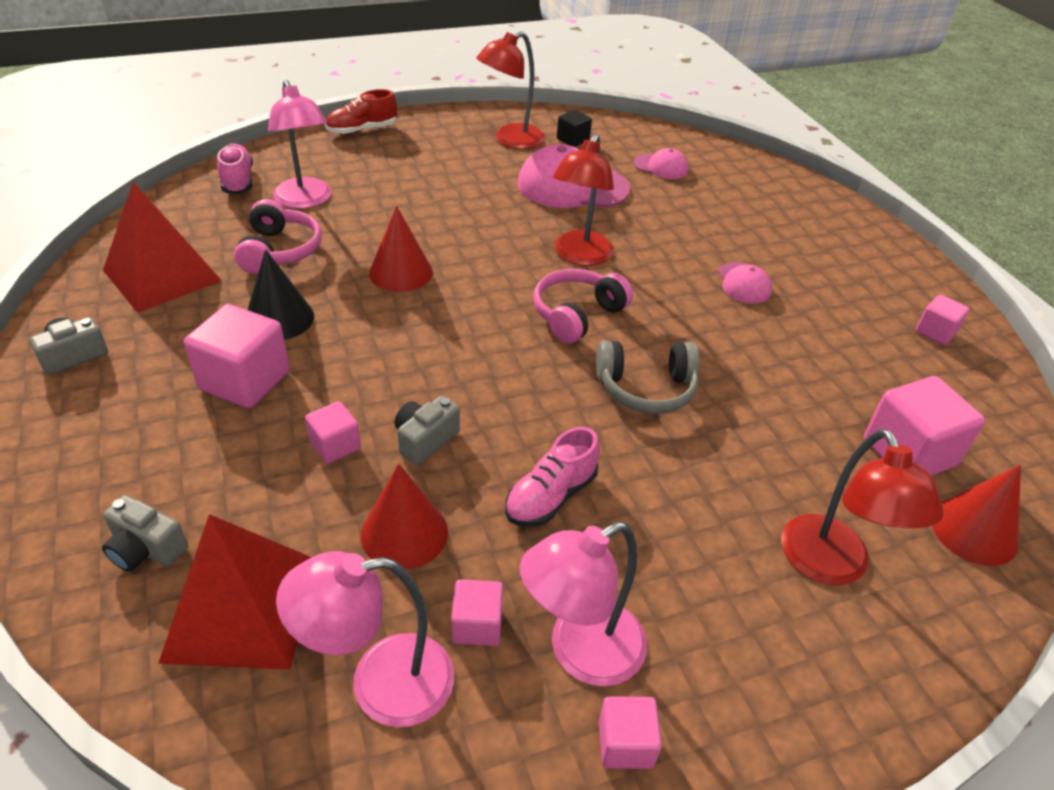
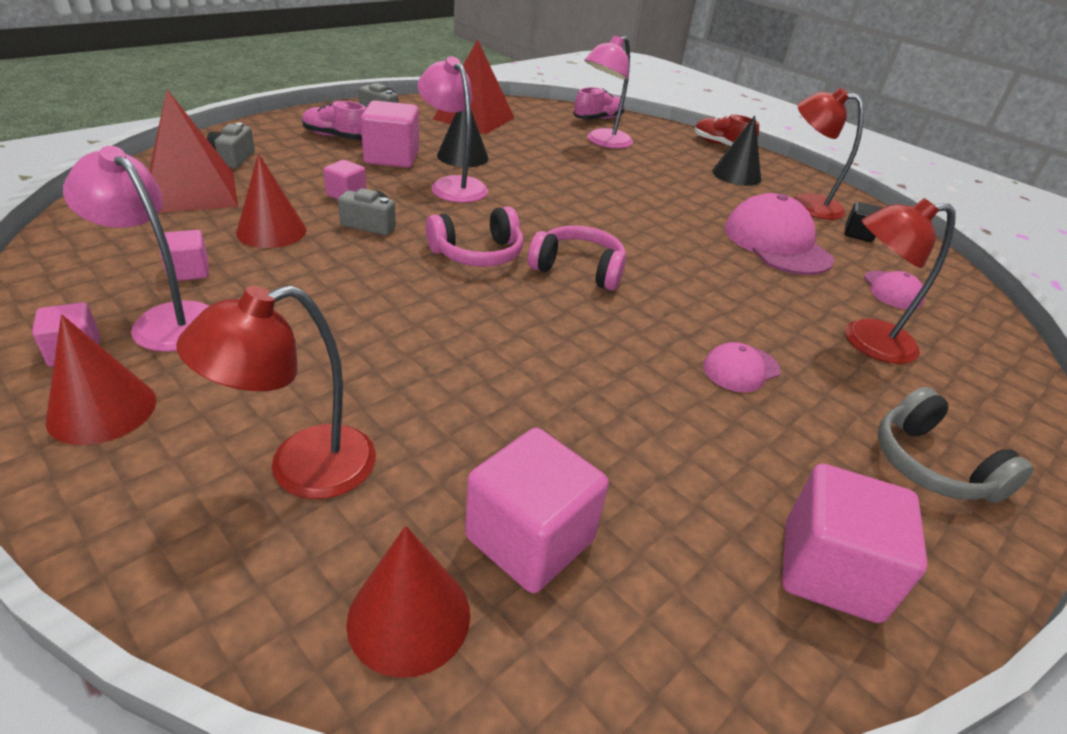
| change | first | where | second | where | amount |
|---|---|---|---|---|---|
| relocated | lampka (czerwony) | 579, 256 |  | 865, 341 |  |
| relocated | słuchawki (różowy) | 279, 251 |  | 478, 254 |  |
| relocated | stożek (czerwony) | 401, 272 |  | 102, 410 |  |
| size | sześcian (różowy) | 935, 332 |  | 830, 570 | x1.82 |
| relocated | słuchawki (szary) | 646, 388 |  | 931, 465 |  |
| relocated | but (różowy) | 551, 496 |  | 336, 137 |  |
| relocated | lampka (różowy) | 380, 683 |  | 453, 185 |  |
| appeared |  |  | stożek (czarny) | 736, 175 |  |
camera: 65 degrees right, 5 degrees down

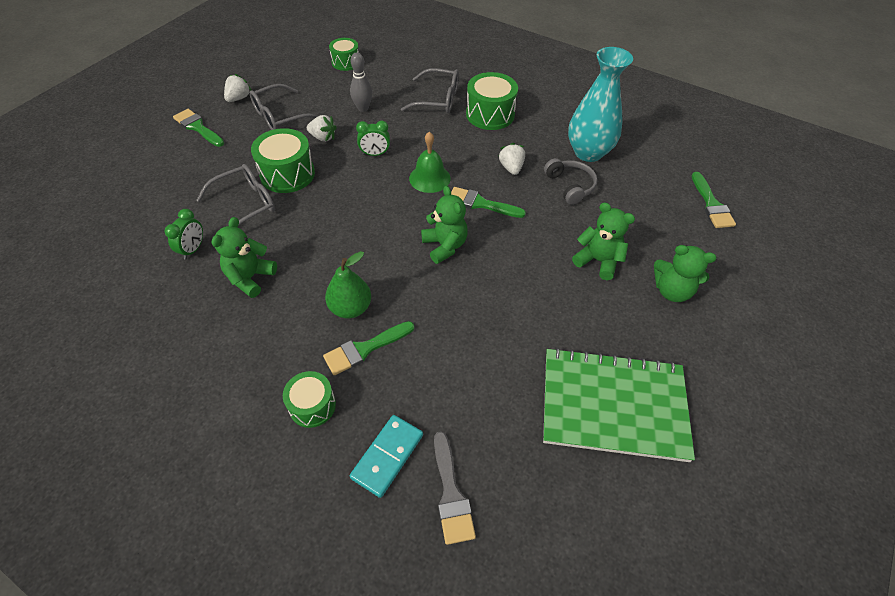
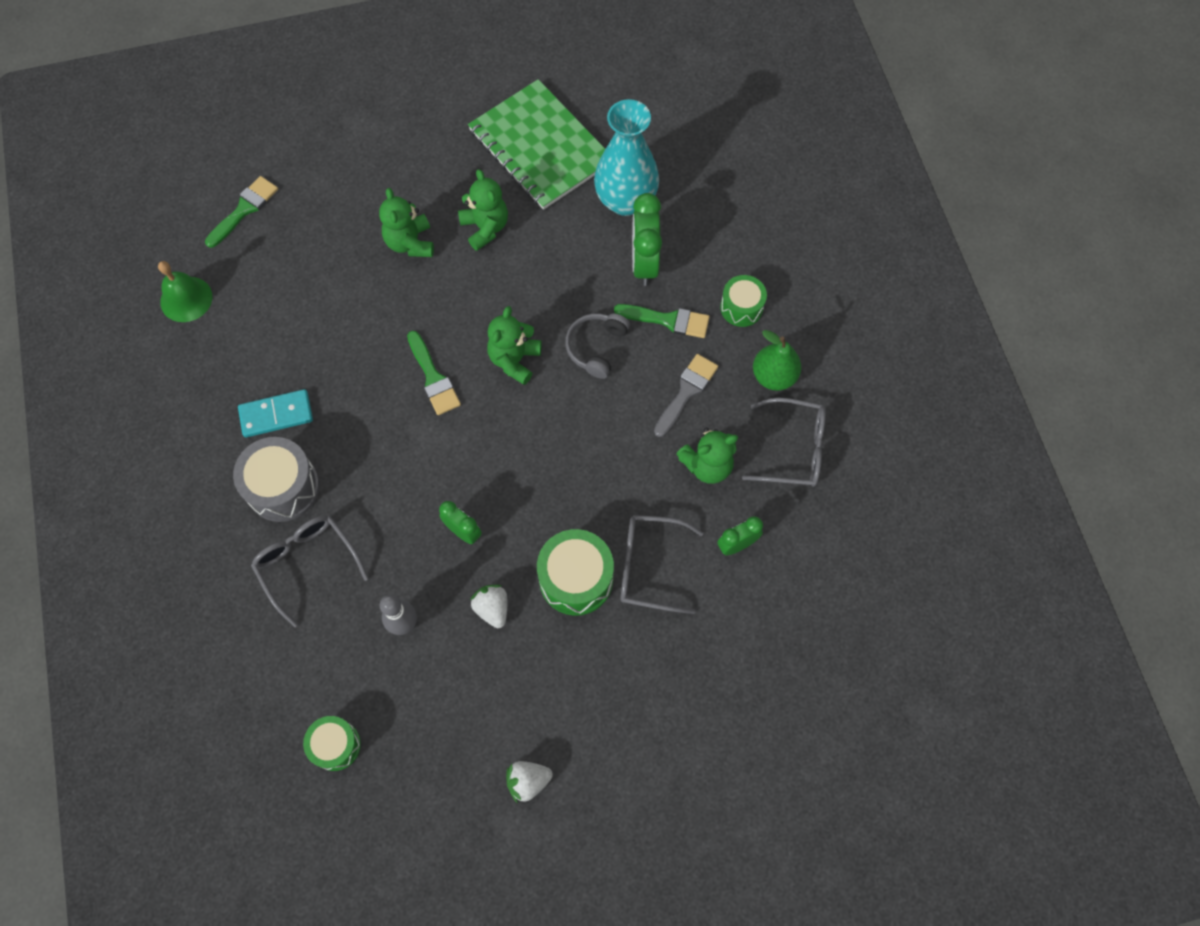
| change | first | where | second | where | amount |
|---|---|---|---|---|---|
| relocated | wazon (turkusowy) | 588, 152 |  | 625, 200 |  |
| colour | bęben (zielony) | 490, 114 | bęben (szary) | 283, 487 |  |
| relocated | okulary (szary) | 280, 116 |  | 792, 449 |  |
| missing | pędzel (zielony) | 198, 127 |  |  |  |
| relocated | dzwonek (zielony) | 429, 178 |  | 186, 299 |  |
| missing | truskawka (biały) | 511, 168 |  |  |  |
| relocated | słuchawki (szary) | 570, 186 |  | 596, 347 |  |
| relocated | miś (zielony) | 672, 291 |  | 485, 228 |  |
| relocated | gruszka (zielony) | 350, 308 |  | 773, 376 |  |
| relocated | kostka domina (turkusowy) | 387, 456 |  | 276, 415 |  |
| relocated | pędzel (szary) | 451, 494 |  | 686, 392 |  |
| appeared |  |  | budzik (zielony) | 644, 263 |  |
camera: 135 degrees left, 15 degrees up

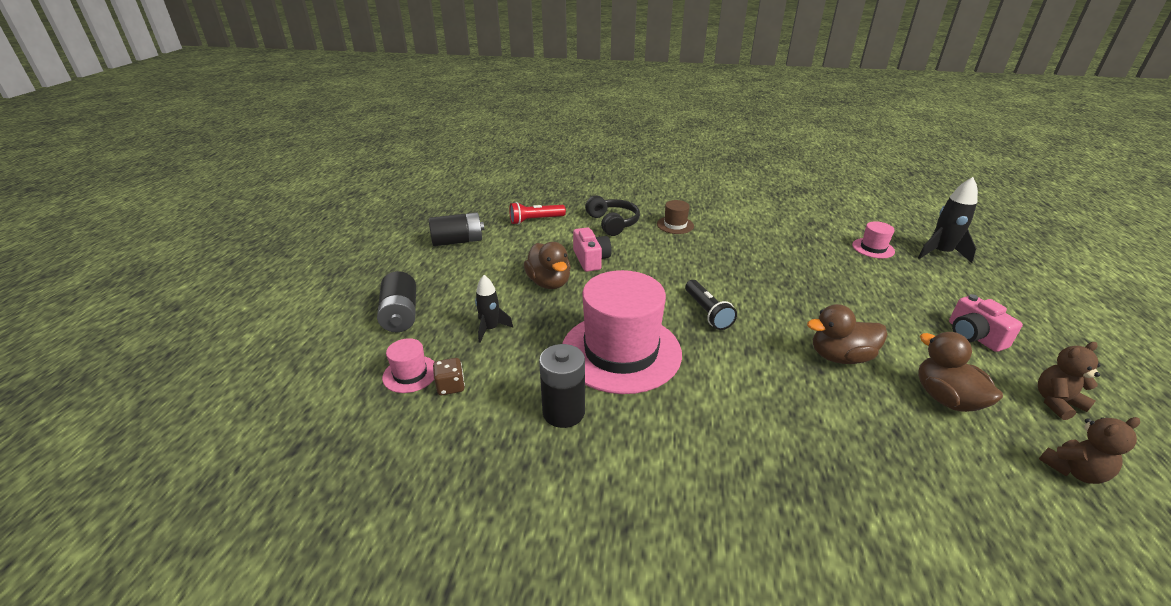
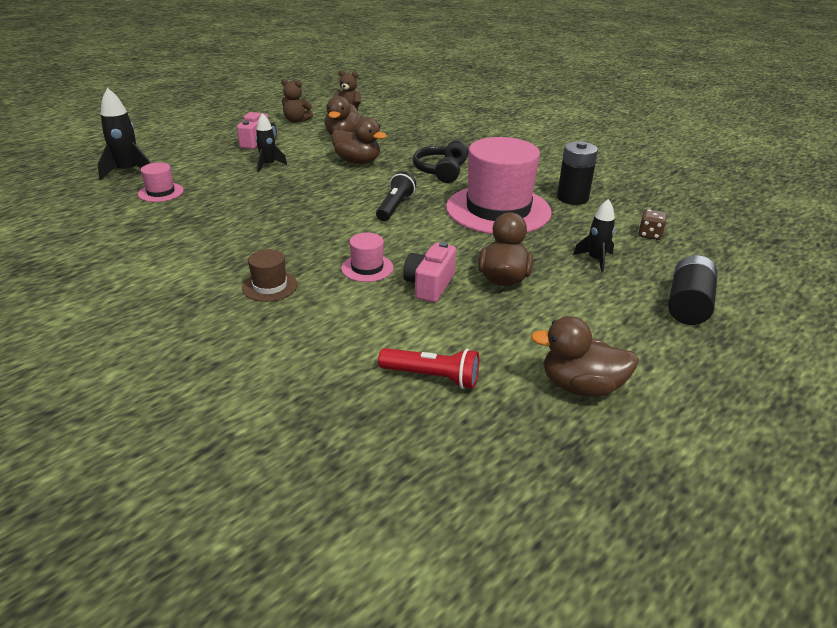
| change | first | where | second | where | amount |
|---|---|---|---|---|---|
| relocated | słuchawki (czarny) | 612, 223 |  | 441, 171 |  |
| exchanged | bateria (czarny) | 458, 241 | kaczka (brązowy) | 581, 386 |  |
| relocated | kapelusz (różowy) | 410, 374 |  | 367, 268 |  |
| appeared |  |  | rakieta (czarny) | 268, 165 |  |
camera: 145 degrees left, 0 degrees up

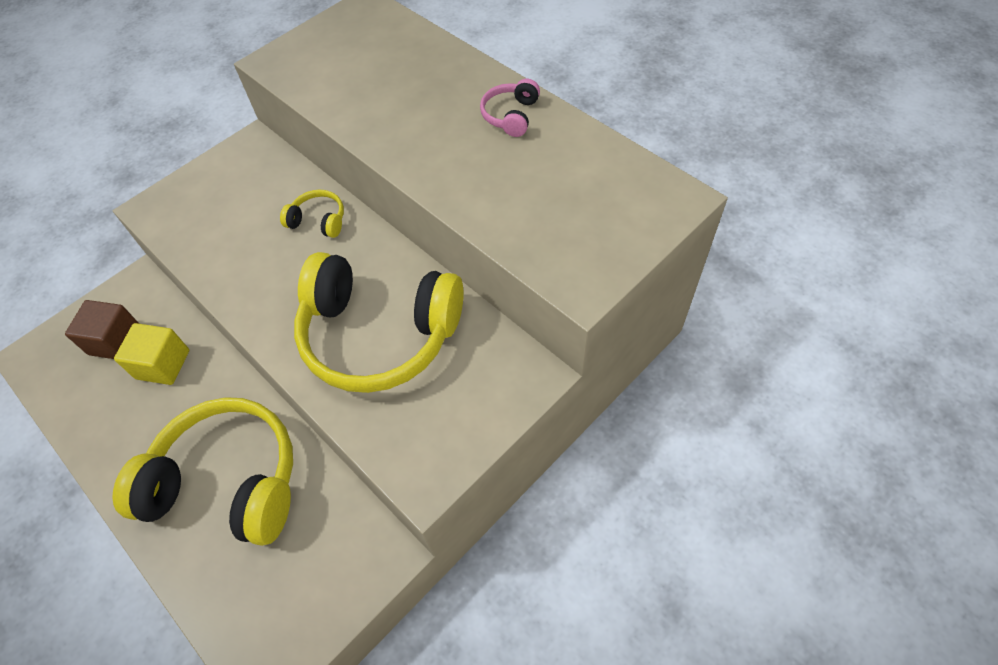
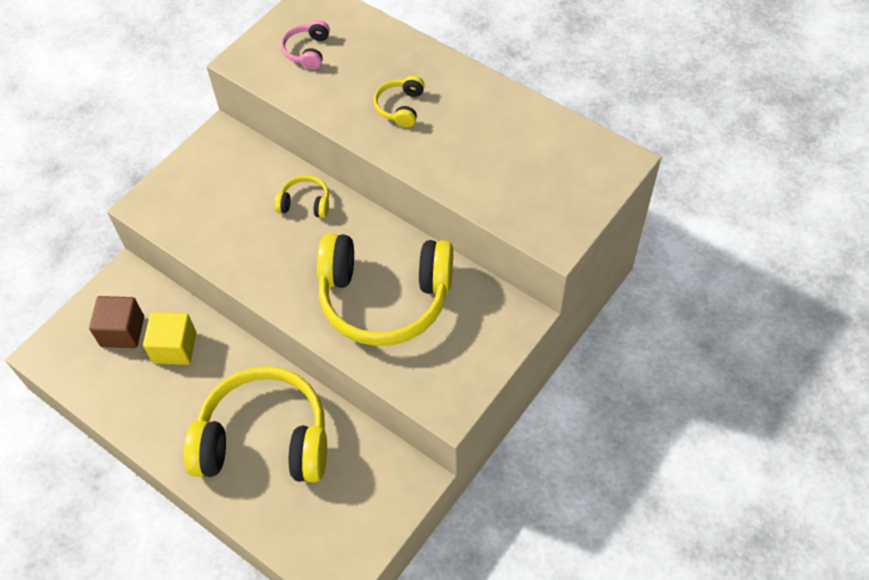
| change | first | where | second | where | amount |
|---|---|---|---|---|---|
| relocated | słuchawki (różowy) | 511, 115 |  | 307, 51 |  |
| appeared |  |  | słuchawki (żółty) | 400, 107 |  |
camera: 10 degrees left, 0 degrees up

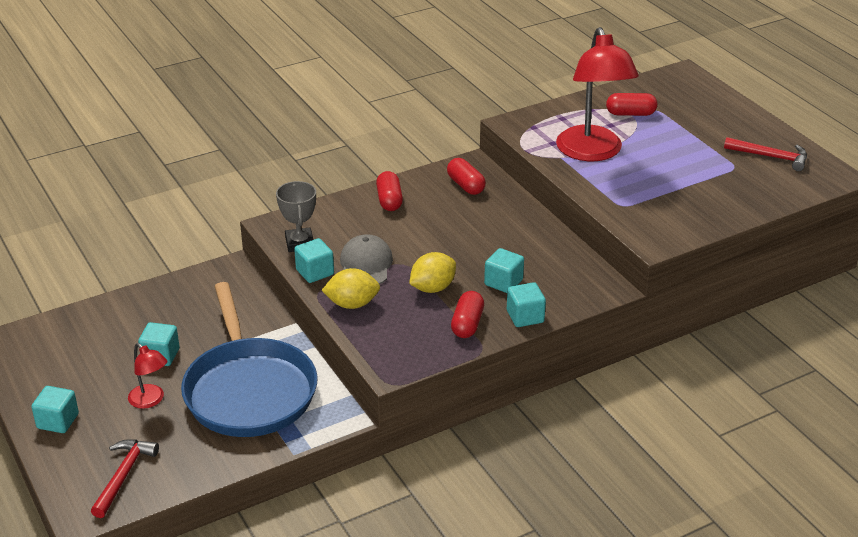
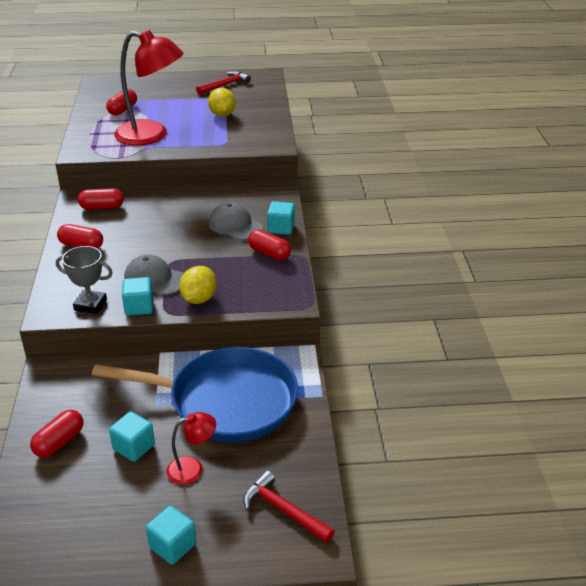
| change | first | where | second | where | amount |
|---|---|---|---|---|---|
| exchanged | sześcian (turkusowy) | 503, 282 | czapka (szary) | 235, 225 |  |
| relocated | cytryna (żółty) | 432, 288 |  | 222, 115 |  |
| appeared |  |  | kapsułka (czerwony) | 59, 442 |  |
camera: 65 degrees left, 0 degrees up

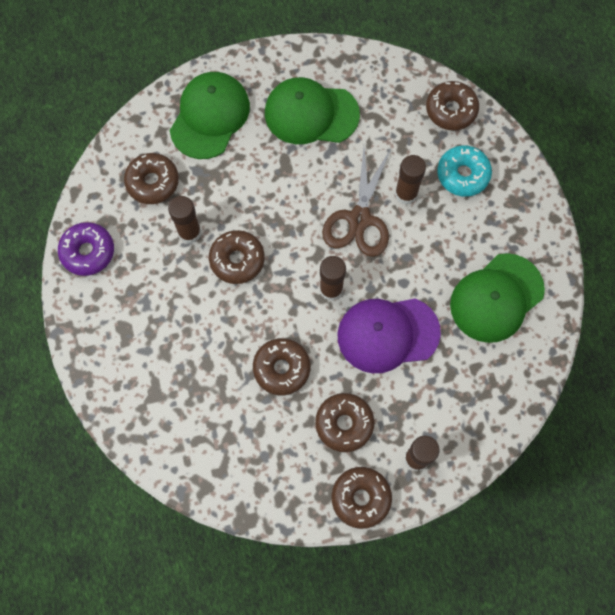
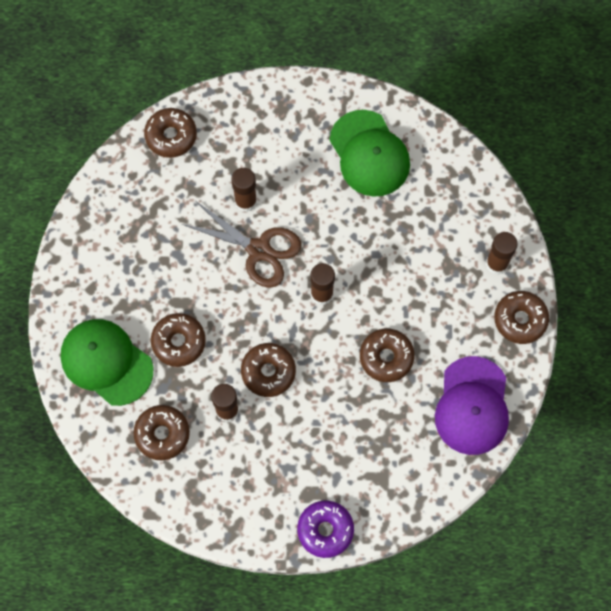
| change | first | where | second | where | amount |
|---|---|---|---|---|---|
| missing | czapka (zielony) | 311, 114 |  |  |  |
| missing | donut (turkusowy) | 463, 175 |  |  |  |
| relocated | donut (fioletowy) | 88, 252 |  | 325, 530 |  |
| relocated | czapka (fioletowy) | 387, 334 |  | 472, 406 |  |
| relocated | donut (brązowy) | 344, 424 |  | 178, 342 |  |
camera: 75 degrees left, 0 degrees up

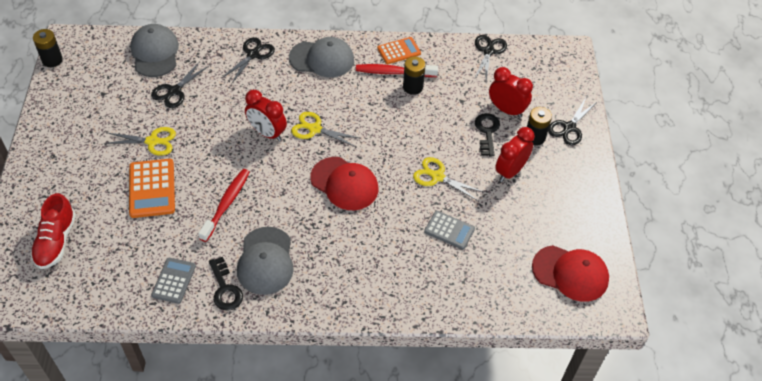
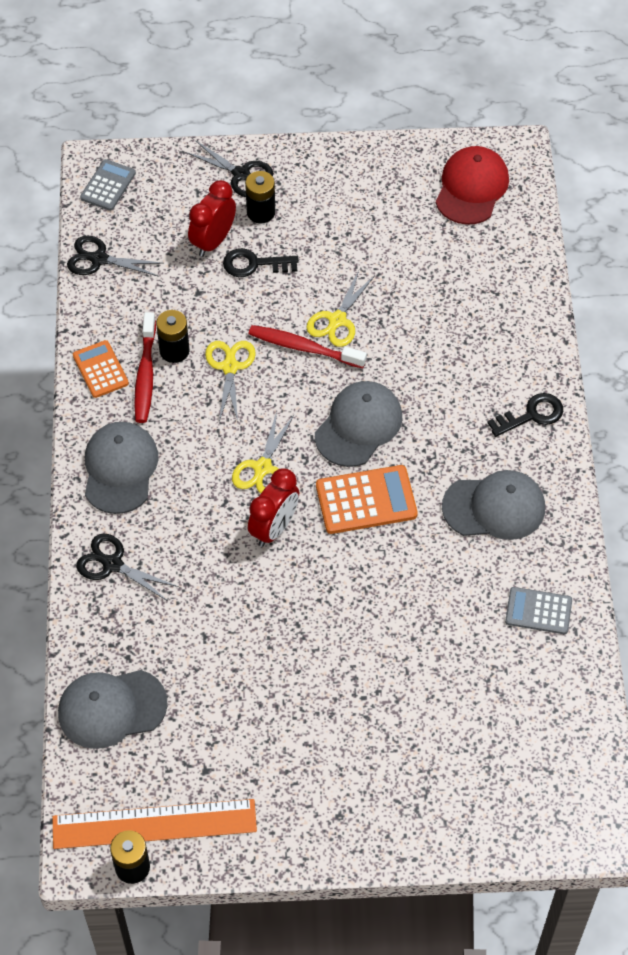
| change | first | where | second | where | amount |
|---|---|---|---|---|---|
| missing | nożyczki (czarny) | 174, 91 |  |  |  |
| relocated | nożyczki (żółty) | 152, 141 |  | 230, 367 |  |
| missing | budzik (czerwony) | 510, 171 |  |  |  |
| colour | czapka (czerwony) | 344, 184 | czapka (szary) | 358, 426 |  |
| relocated | kalkulator (pomarańczowy) | 152, 188 |  | 366, 500 |  |
| relocated | szczoteczka do zębów (czerwony) | 226, 204 |  | 303, 348 |  |
| missing | but (czerwony) | 56, 241 |  |  |  |
| relocated | kalkulator (szary) | 449, 230 |  | 108, 185 |  |
| relocated | klucz (czarny) | 225, 288 |  | 531, 415 |  |
| appeared |  |  | linijka (pomarańczowy) | 154, 824 |  |
camera: 90 degrees left, 5 degrees up

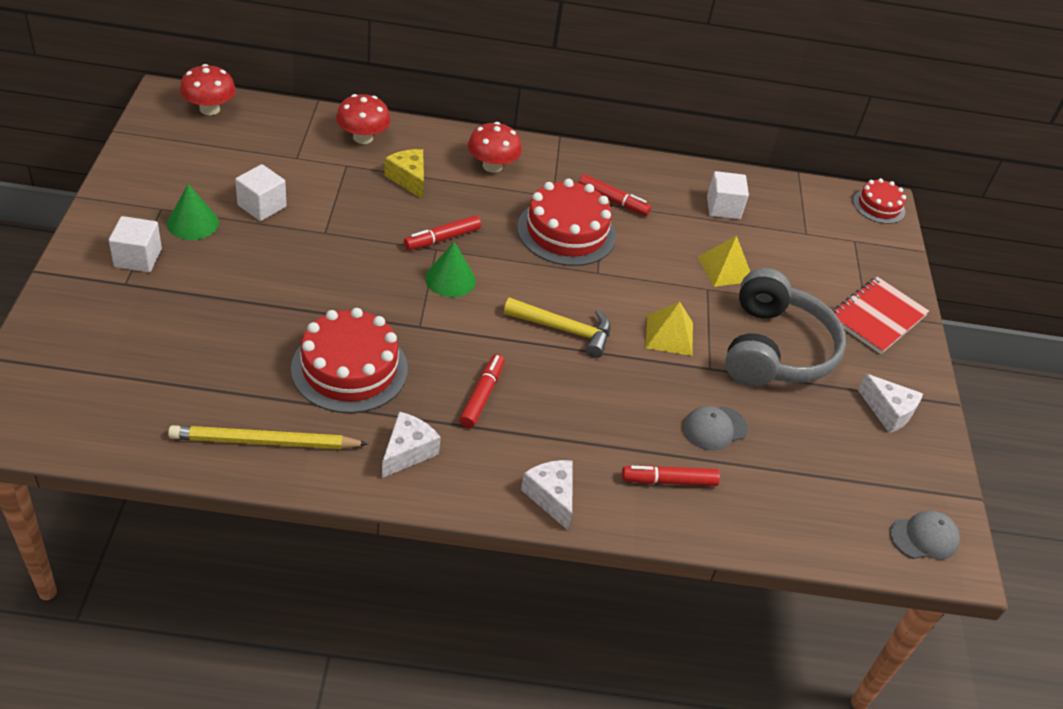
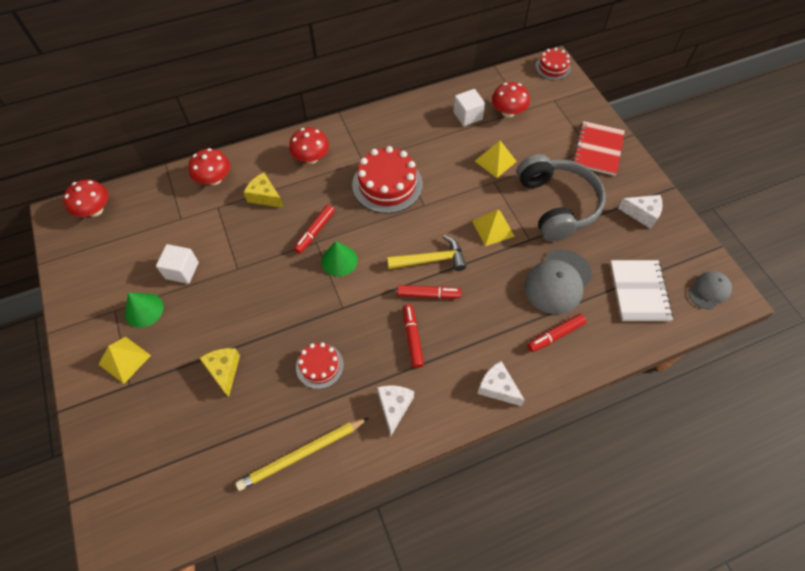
| change | first | where | second | where | amount |
|---|---|---|---|---|---|
| relocated | flamaster (czerwony) | 613, 201 |  | 428, 294 |  |
| exchanged | sześcian (biały) | 138, 258 | piramida (żółty) | 124, 359 |  |
| size | tort (czerwony) | 349, 368 |  | 319, 366 | x0.57 |
| size | czapka (szary) | 714, 428 |  | 557, 282 | x1.69 |
| appeared |  |  | grzyb (czerwony) | 508, 112 |  |
| appeared |  |  | zeszyt (biały) | 639, 291 |  |
| appeared |  |  | ser (żółty) | 224, 371 |  |
camera: 20 degrees left, 15 degrees up

